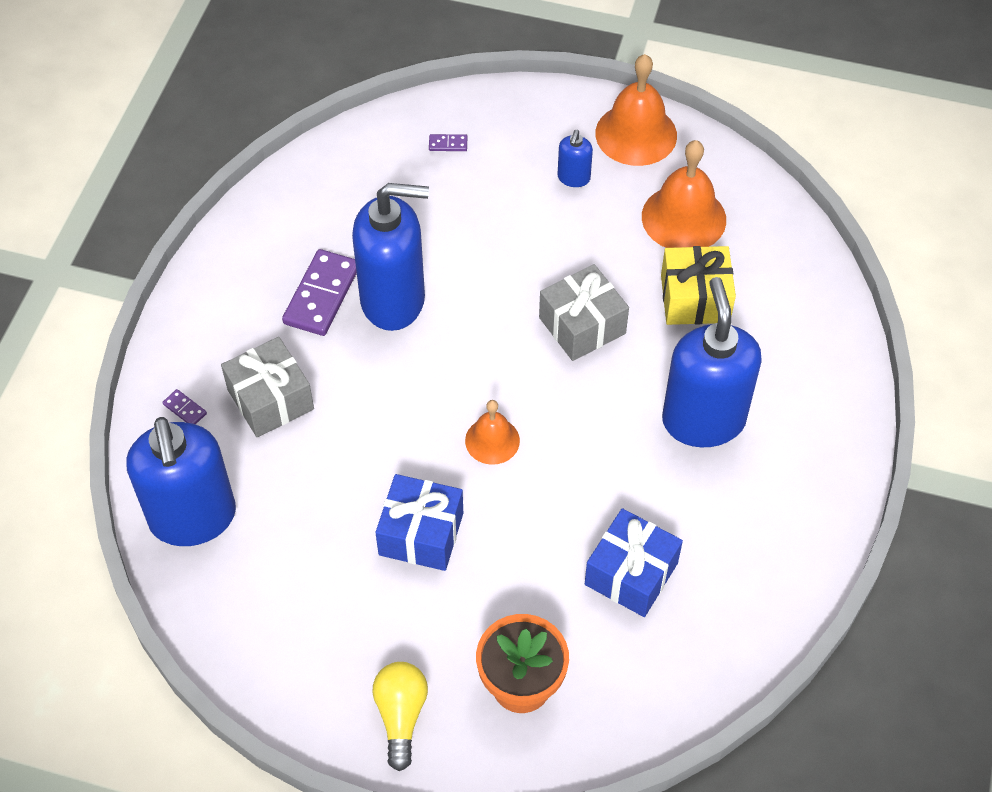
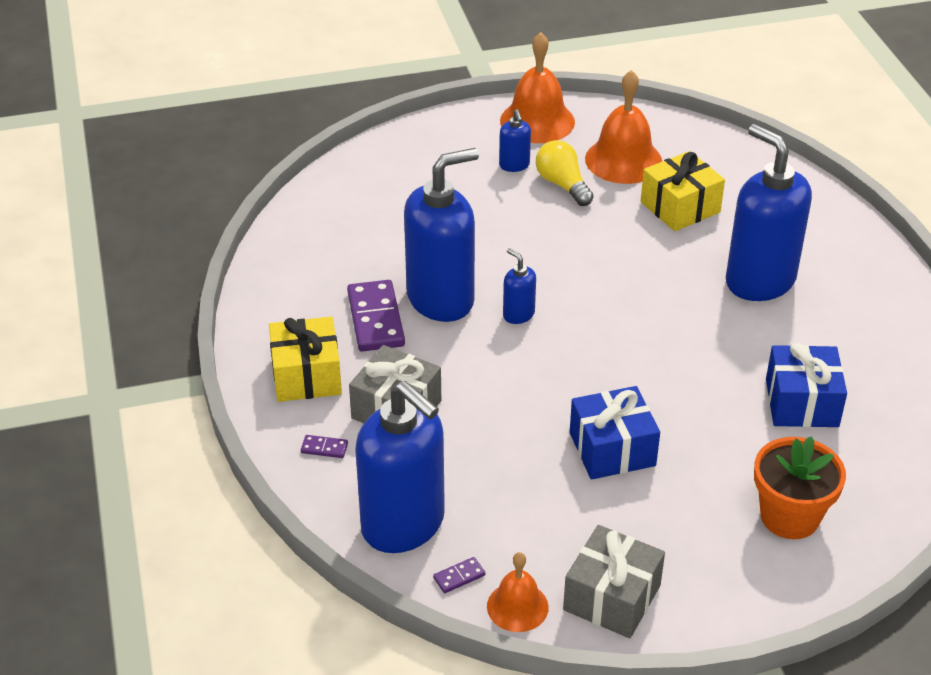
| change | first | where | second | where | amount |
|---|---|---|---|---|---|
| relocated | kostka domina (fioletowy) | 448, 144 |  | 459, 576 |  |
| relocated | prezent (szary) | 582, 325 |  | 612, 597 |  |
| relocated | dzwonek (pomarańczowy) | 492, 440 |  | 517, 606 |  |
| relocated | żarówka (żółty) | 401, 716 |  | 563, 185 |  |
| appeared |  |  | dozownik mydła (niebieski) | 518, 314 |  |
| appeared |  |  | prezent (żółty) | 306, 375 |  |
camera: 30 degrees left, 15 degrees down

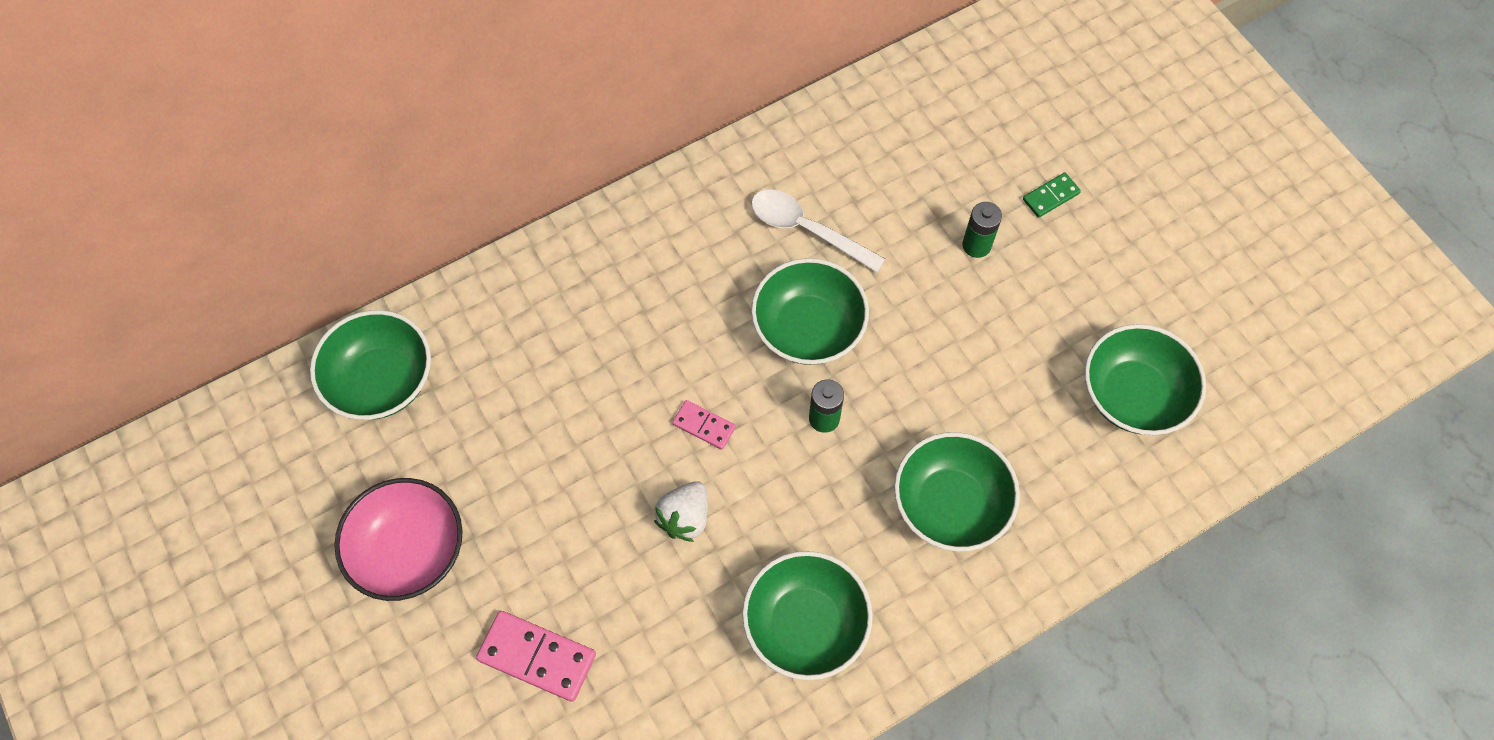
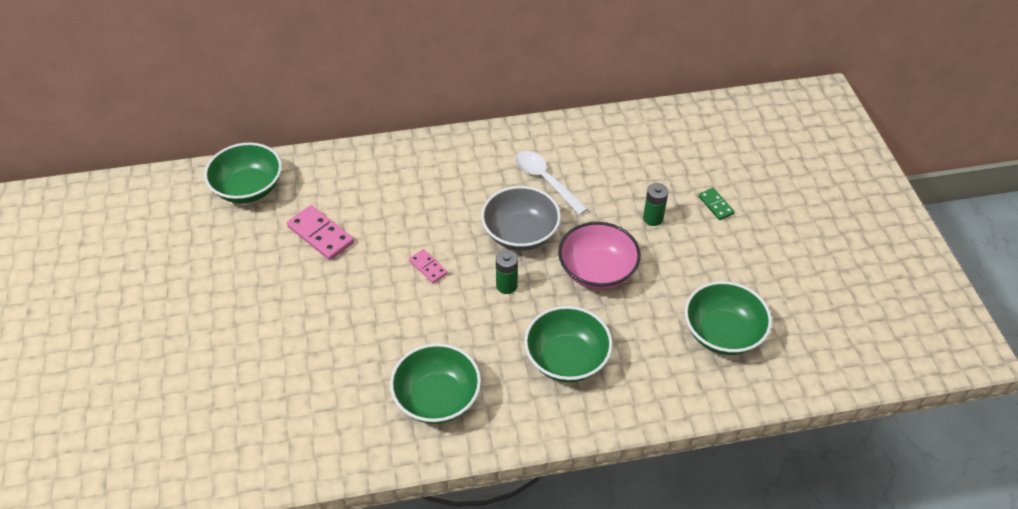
| change | first | where | second | where | amount |
|---|---|---|---|---|---|
| spun | kostka domina (zielony) | 1051, 196 |  | 715, 205 | 75 degrees clockwise |
| colour | miska (zielony) | 808, 328 | miska (szary) | 520, 233 |  |
| relocated | miska (różowy) | 409, 550 |  | 597, 271 |  |
| missing | truskawka (biały) | 685, 517 |  |  |  |
| relocated | kostka domina (różowy) | 537, 657 |  | 320, 235 |  |
camera: 20 degrees right, 15 degrees down

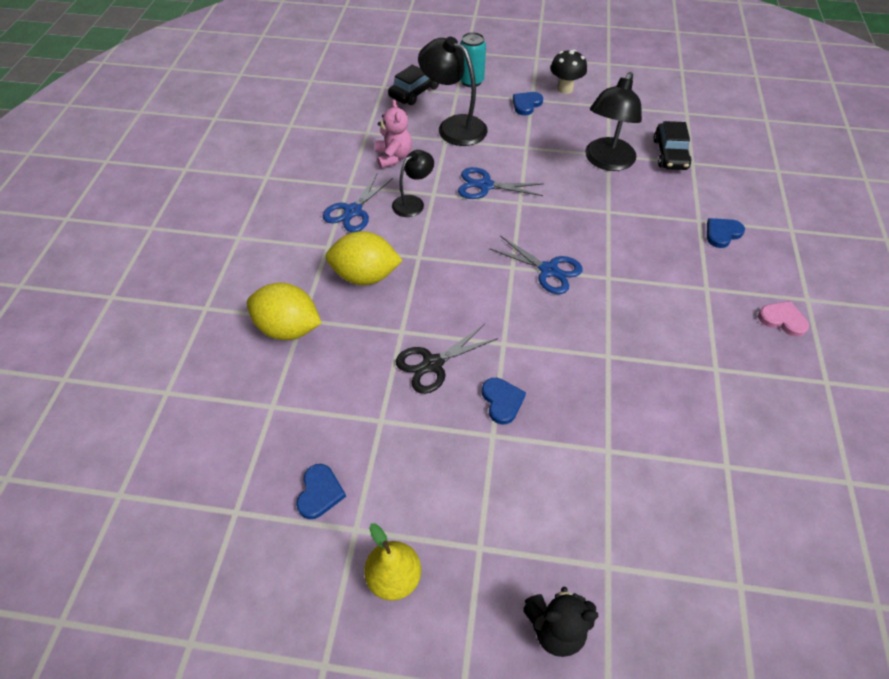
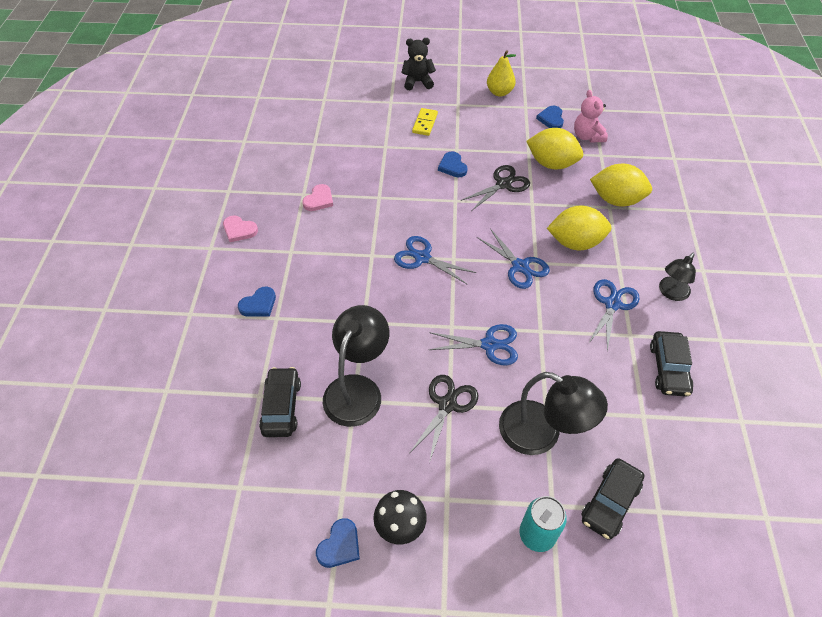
| change | first | where | second | where | amount |
|---|---|---|---|---|---|
| relocated | serce (niebieski) | 526, 104 |  | 340, 545 |  |
| relocated | miś (różowy) | 393, 157 |  | 587, 136 |  |
| relocated | lampka (czarny) | 413, 202 |  | 671, 293 |  |
| appeared |  |  | kostka domina (żółty) | 425, 123 |  |
| appeared |  |  | cytryna (żółty) | 551, 164 |  |
| appeared |  |  | serce (różowy) | 319, 200 |  |
| appeared |  |  | nożyczki (niebieski) | 520, 266 |  |
| appeared |  |  | samochód (czarny) | 668, 369 |  |
| appeared |  |  | nożyczki (czarny) | 447, 404 |  |
camera: 175 degrees right, 0 degrees up

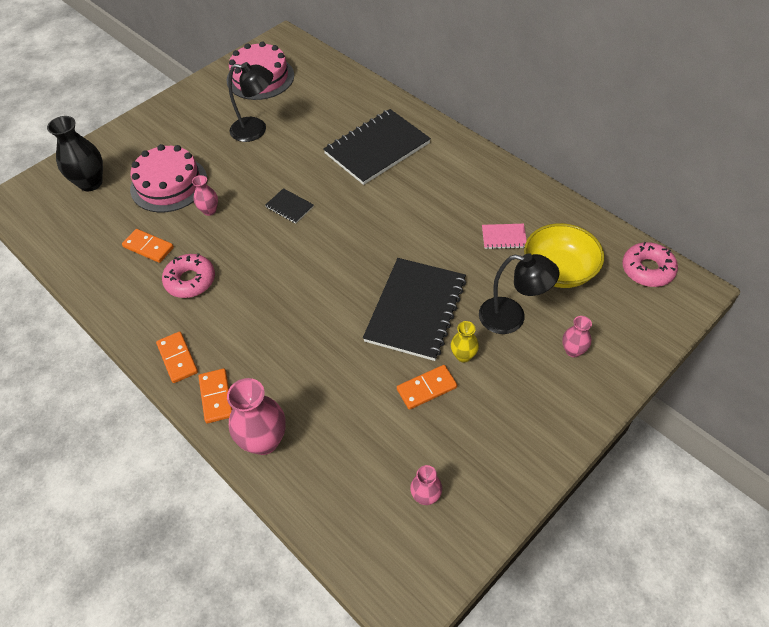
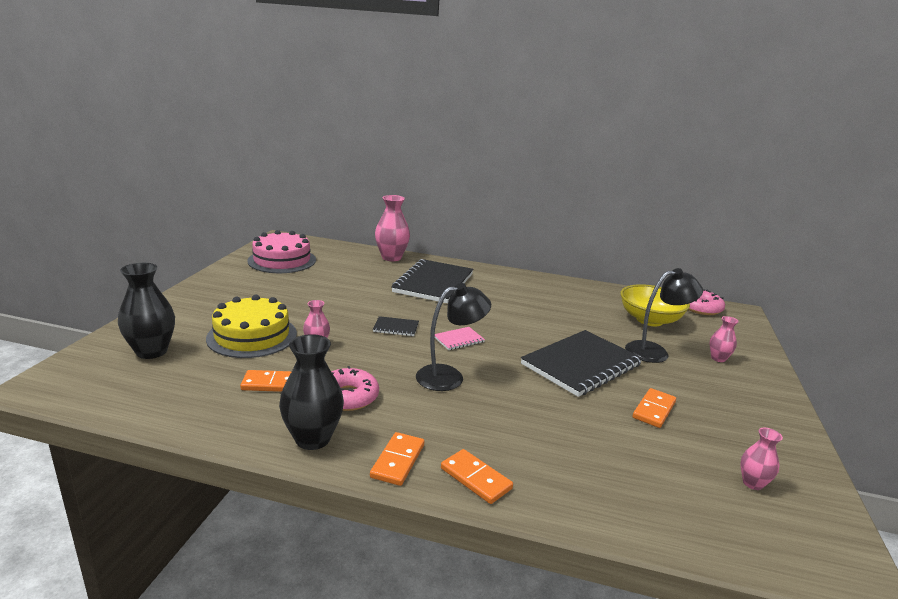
| change | first | where | second | where | amount |
|---|---|---|---|---|---|
| relocated | lampka (czarny) | 256, 130 |  | 449, 376 |  |
| colour | tort (różowy) | 169, 184 | tort (żółty) | 252, 336 |  |
| relocated | zeszyt (różowy) | 504, 237 |  | 458, 340 |  |
| spun | zeszyt (czarny) | 416, 310 |  | 581, 365 | 60 degrees clockwise |
| missing | wazon (żółty) | 463, 356 |  |  |  |
| spun | kostka domina (pomarańczowy) | 177, 358 |  | 397, 461 | 75 degrees clockwise |
| relocated | wazon (różowy) | 264, 441 |  | 391, 257 |  |
| appeared |  |  | wazon (czarny) | 313, 439 |  |
camera: 35 degrees left, 30 degrees down

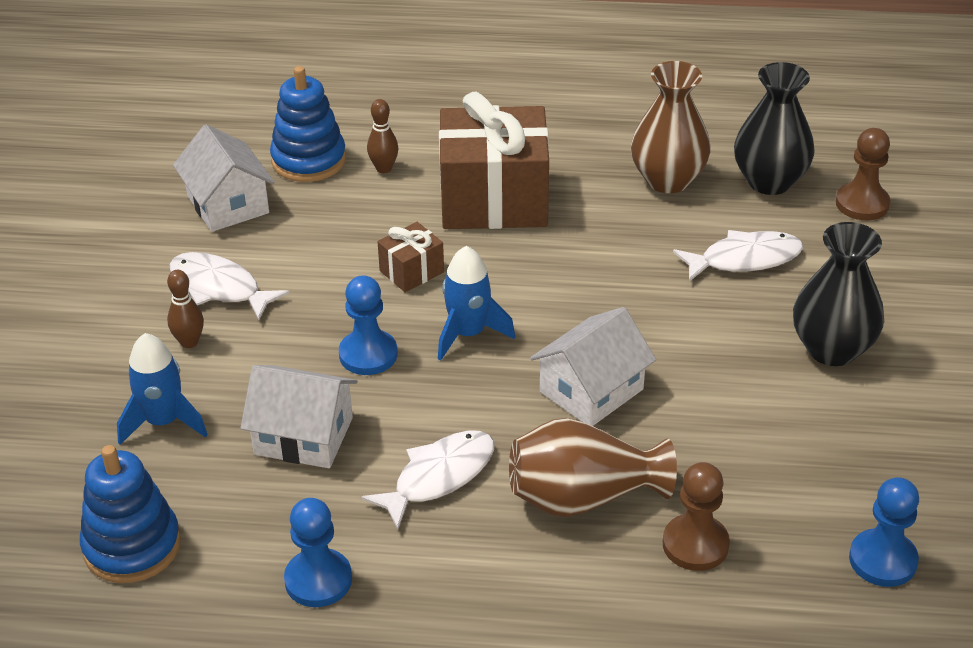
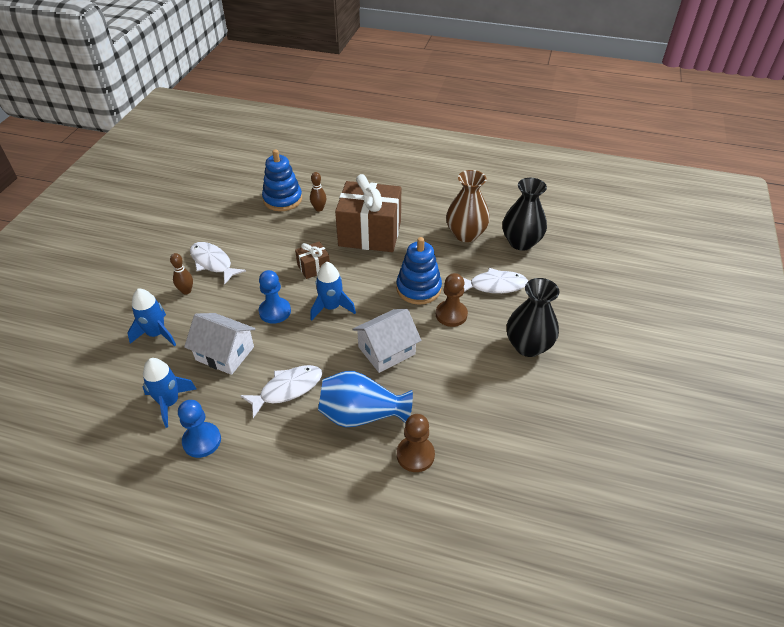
| change | first | where | second | where | amount |
|---|---|---|---|---|---|
| missing | domek (biały) | 228, 204 |  |  |  |
| relocated | pionek (brązowy) | 862, 204 |  | 451, 314 |  |
| colour | wazon (brązowy) | 583, 497 | wazon (niebieski) | 361, 415 |  |
| relocated | zabawka nakładanka (niebieski) | 132, 546 |  | 418, 288 |  |
| missing | pionek (niebieski) | 882, 560 |  |  |  |
| appeared |  |  | rakieta (niebieski) | 169, 402 |  |
camera: 10 degrees right, 5 degrees up

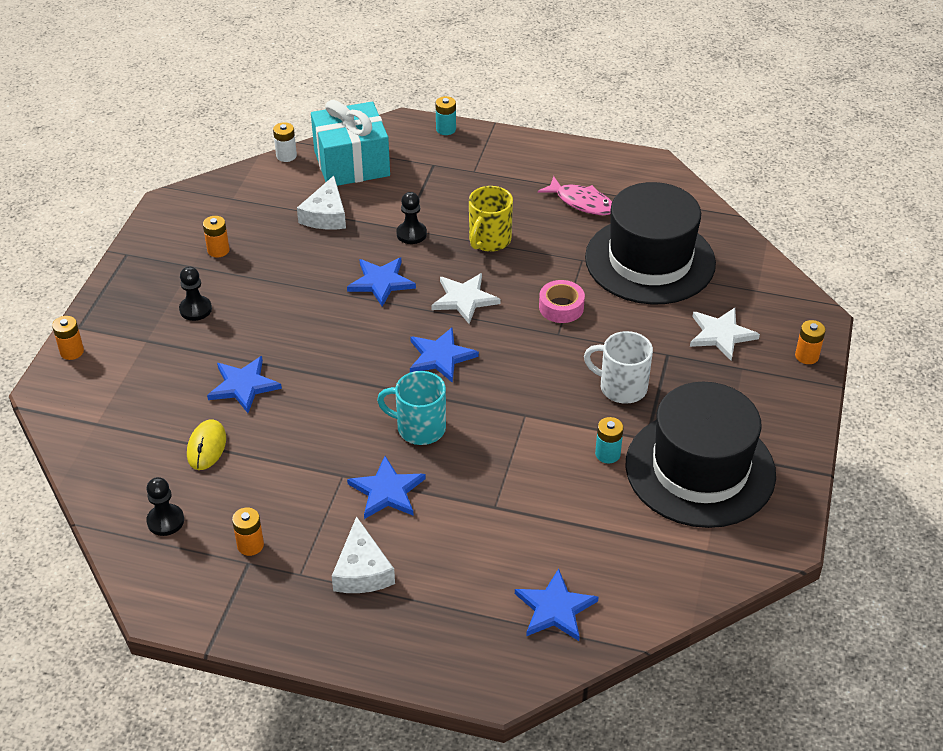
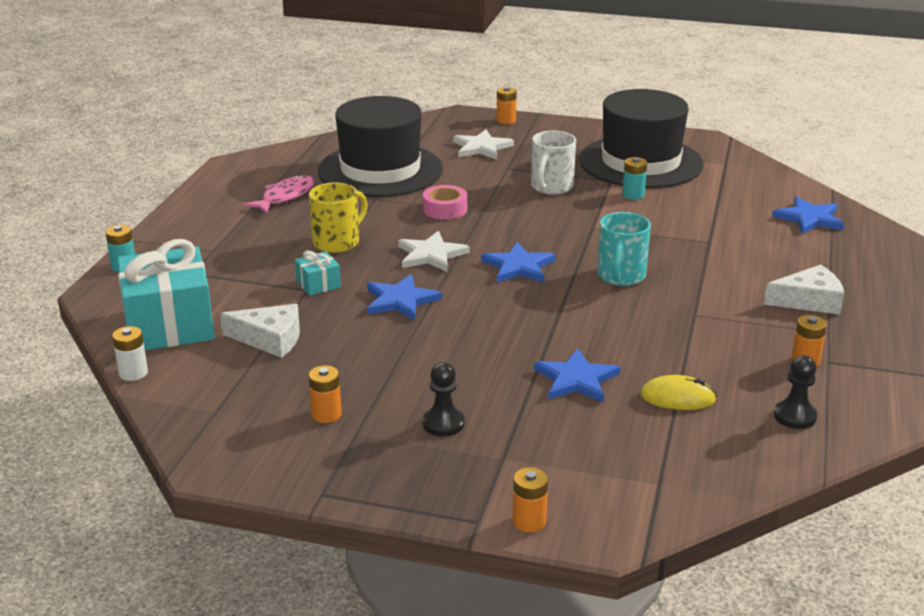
| change | first | where | second | where | amount |
|---|---|---|---|---|---|
| spun | kubek (żółty) | 489, 240 |  | 337, 242 | 75 degrees counterclockwise |
| exchanged | pionek (czarny) | 411, 234 | prezent (turkusowy) | 318, 284 |  |
| missing | gwiazda (niebieski) | 387, 491 |  |  |  |
camera: 90 degrees left, 15 degrees down

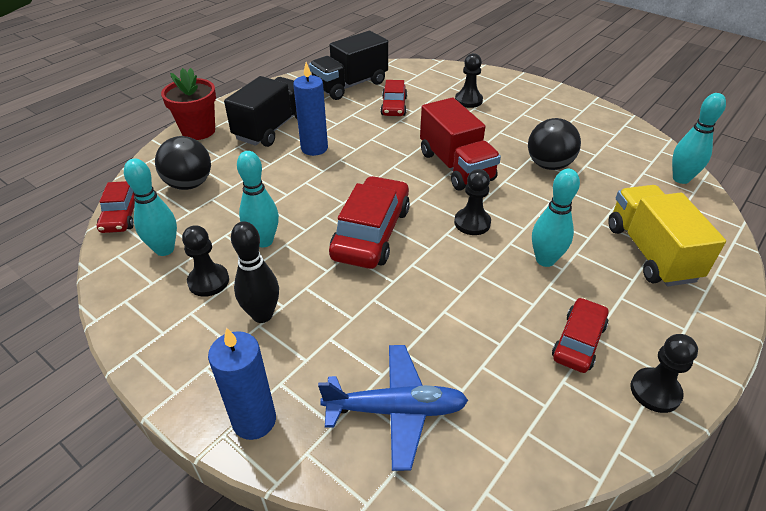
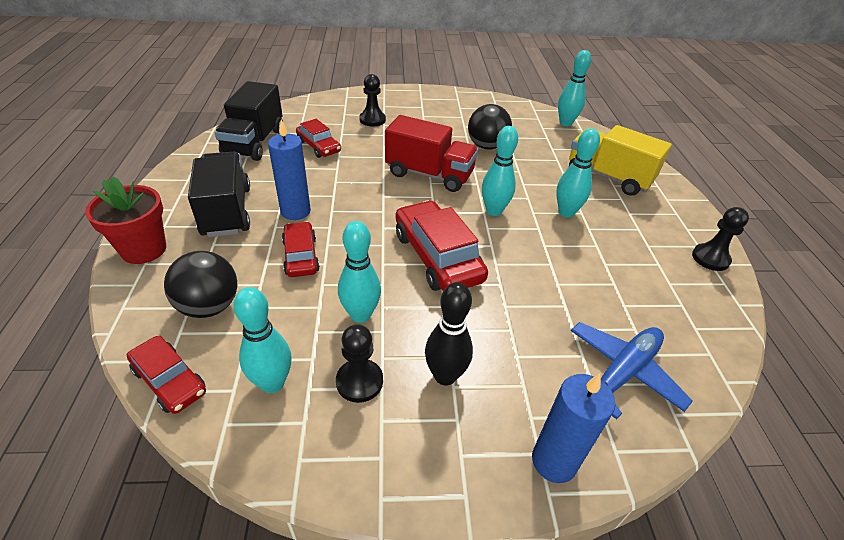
| change | first | where | second | where | amount |
|---|---|---|---|---|---|
| exchanged | pionek (czarny) | 472, 223 | kręgiel (turkusowy) | 494, 211 |  |
| relocated | samochód (czerwony) | 578, 341 |  | 301, 256 |  |
camera: 45 degrees left, 0 degrees up

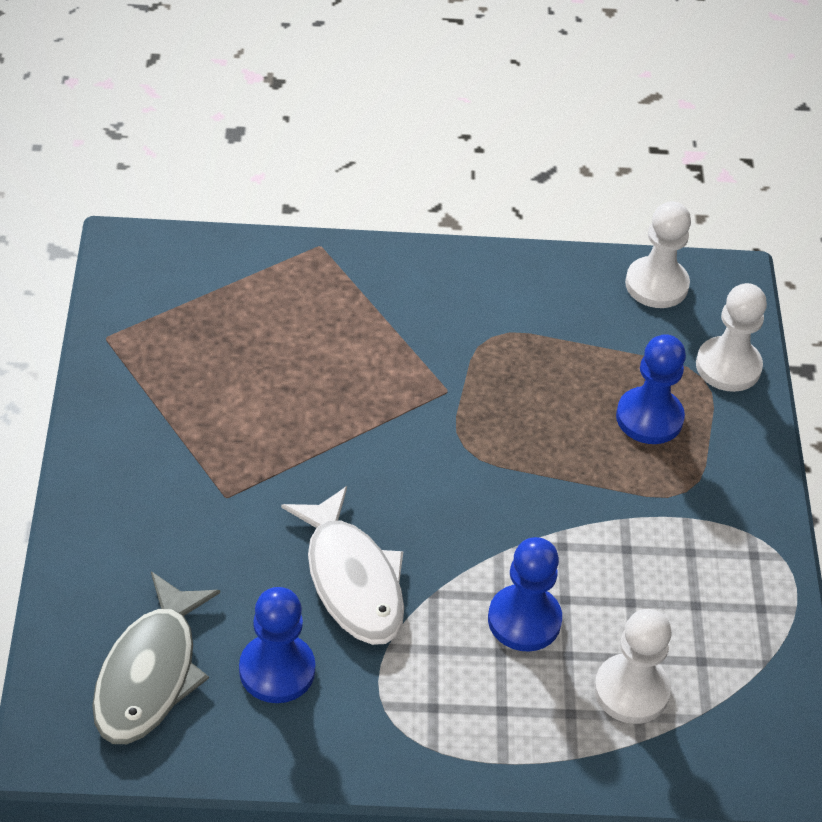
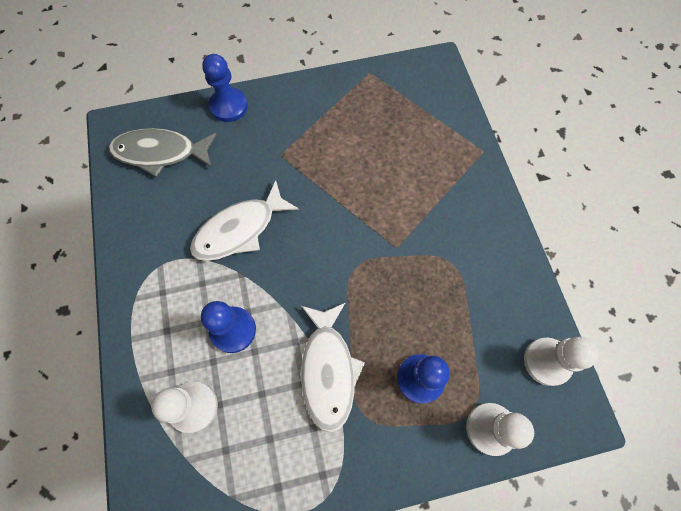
| change | first | where | second | where | amount |
|---|---|---|---|---|---|
| relocated | pionek (niebieski) | 277, 670 |  | 229, 106 |  |
| appeared |  |  | ryba (biały) | 328, 370 |  |
camera: 80 degrees right, 20 degrees up

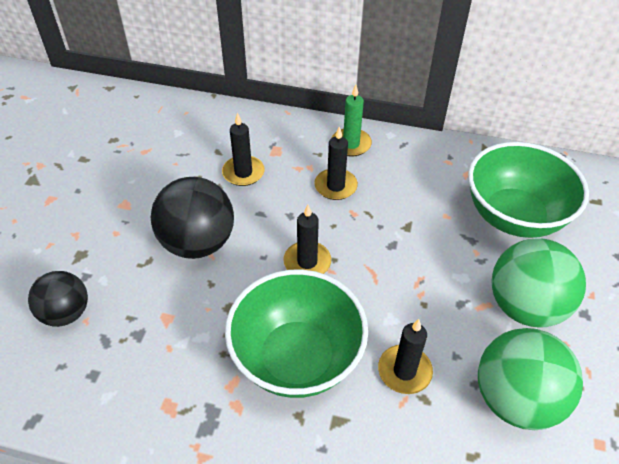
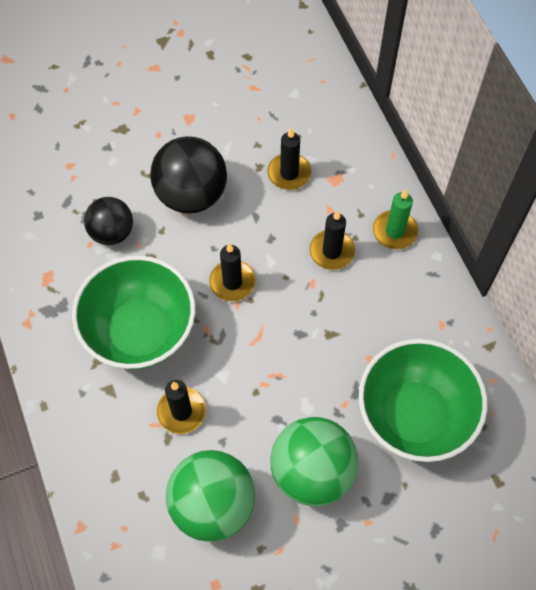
| change | first | where | second | where | amount |
|---|---|---|---|---|---|
| relocated | piłka (czarny) | 66, 313 |  | 112, 232 |  |
camera: 55 degrees right, 15 degrees up

